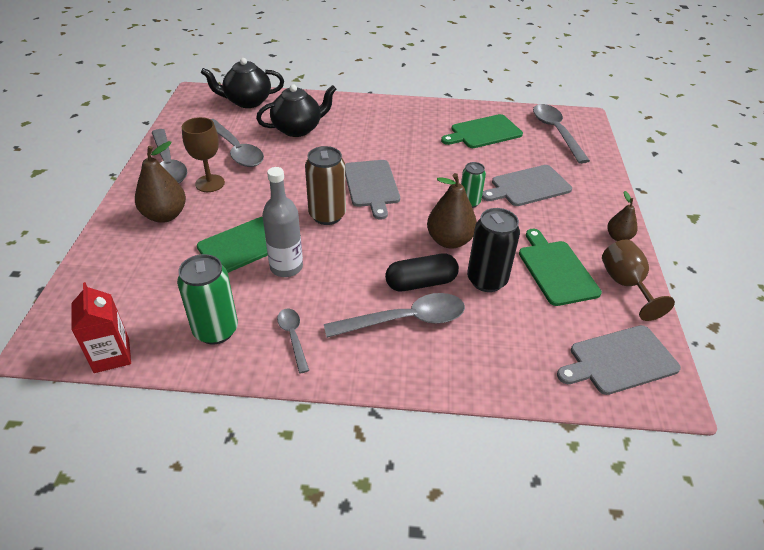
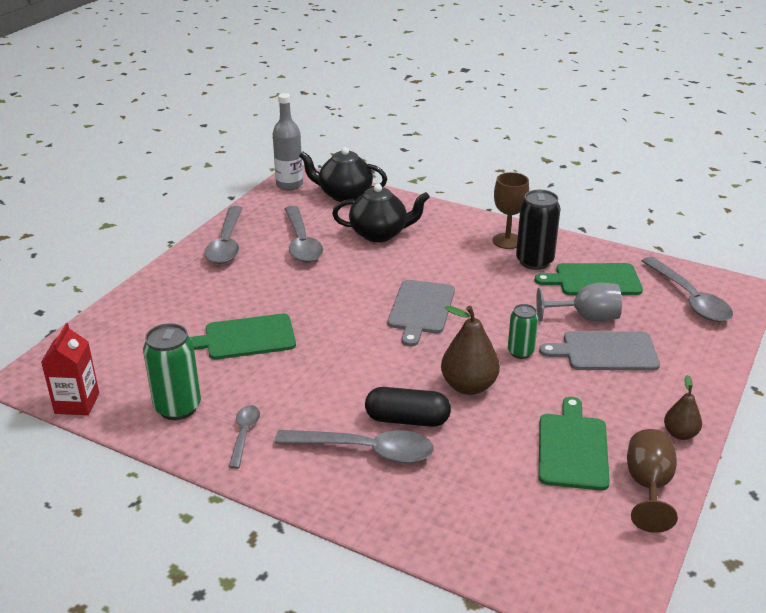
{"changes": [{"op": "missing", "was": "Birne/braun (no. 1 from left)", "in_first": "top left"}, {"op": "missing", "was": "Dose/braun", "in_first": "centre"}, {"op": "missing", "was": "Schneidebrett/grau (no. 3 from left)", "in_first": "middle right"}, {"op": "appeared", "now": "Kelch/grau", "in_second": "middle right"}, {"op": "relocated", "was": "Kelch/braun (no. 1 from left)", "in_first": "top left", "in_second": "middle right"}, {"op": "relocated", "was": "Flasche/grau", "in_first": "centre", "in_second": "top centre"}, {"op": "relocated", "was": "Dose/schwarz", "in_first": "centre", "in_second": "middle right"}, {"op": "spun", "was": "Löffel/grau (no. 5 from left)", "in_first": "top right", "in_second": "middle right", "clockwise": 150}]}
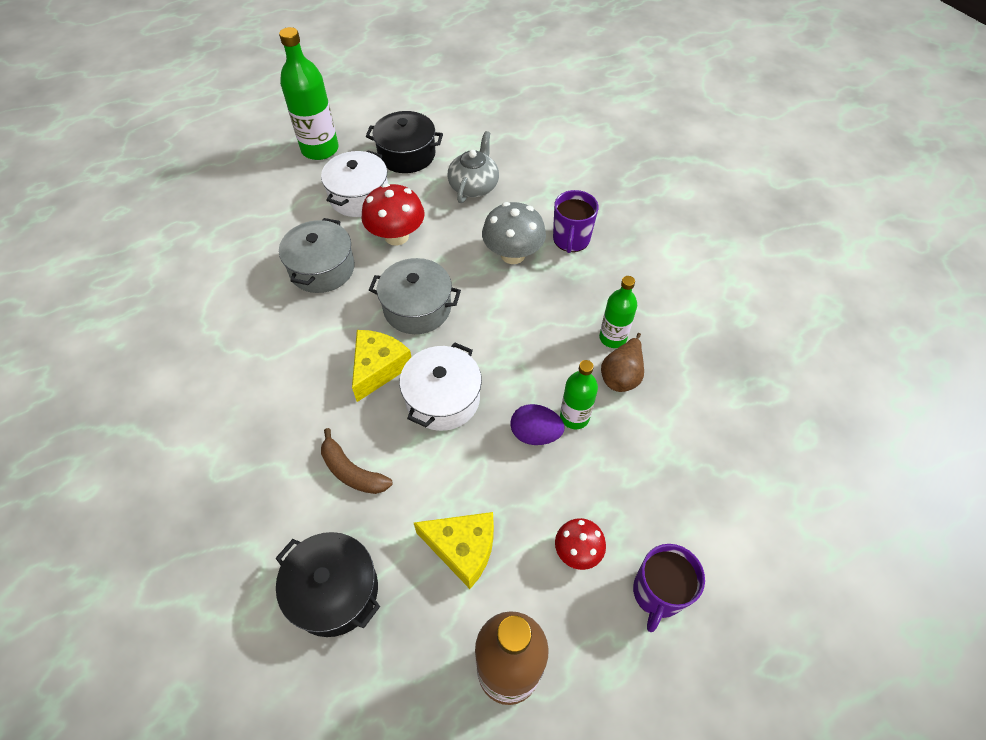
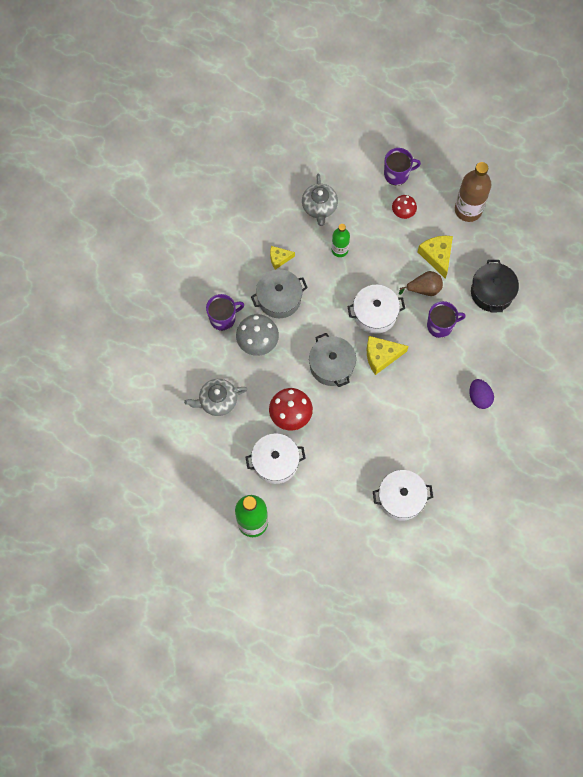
{"changes": [{"op": "missing", "was": "Kochtopf/schwarz (no. 2 from left)", "in_first": "top centre"}, {"op": "appeared", "now": "Teekanne/grau (no. 2 from left)", "in_second": "top centre"}, {"op": "appeared", "now": "Kochtopf/weiß (no. 3 from left)", "in_second": "middle right"}, {"op": "relocated", "was": "Kochtopf/grau (no. 1 from left)", "in_first": "middle left", "in_second": "centre"}, {"op": "relocated", "was": "Ei/lila", "in_first": "centre", "in_second": "middle right"}, {"op": "relocated", "was": "Birne/braun", "in_first": "centre", "in_second": "middle right"}, {"op": "exchanged", "was": "Banane/braun", "now": "Tasse/lila (no. 3 from left)", "in_first": "centre", "in_second": "middle right"}, {"op": "exchanged", "was": "Flasche/grün (no. 3 from left)", "now": "Käse/gelb (no. 1 from left)", "in_first": "centre", "in_second": "top centre"}]}
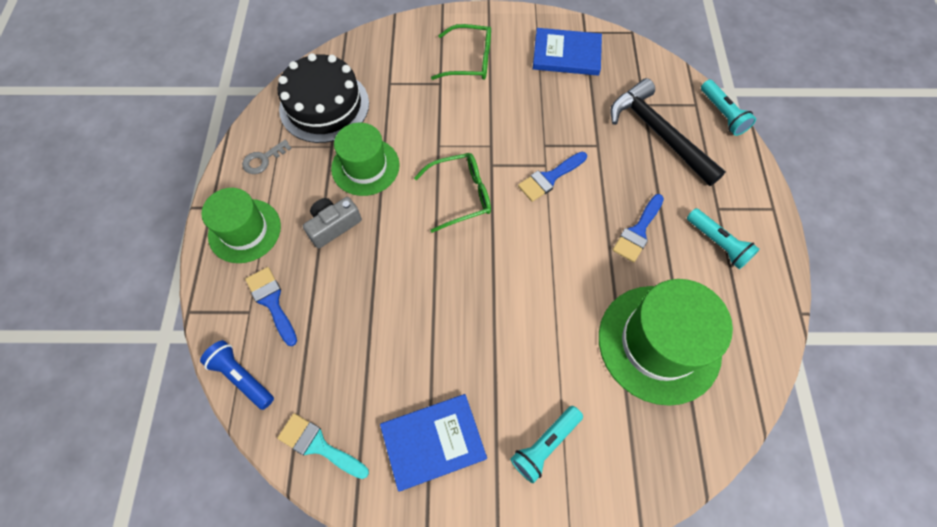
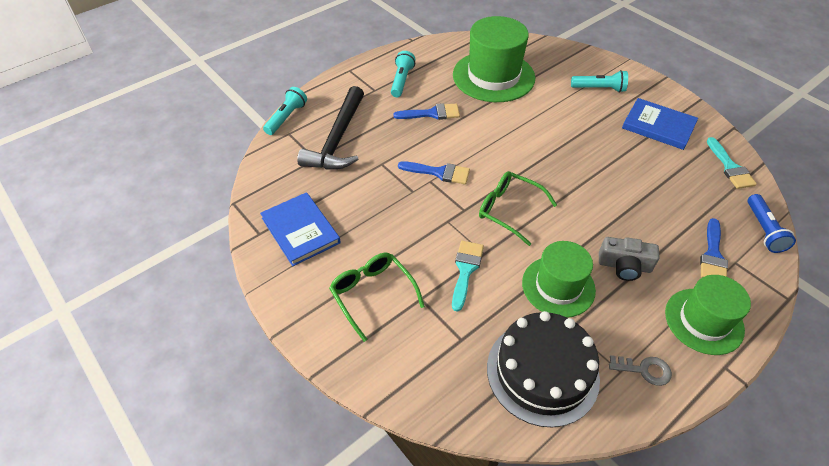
{"changes": [{"op": "appeared", "now": "Pinsel/türkis (no. 1 from left)", "in_second": "centre"}]}
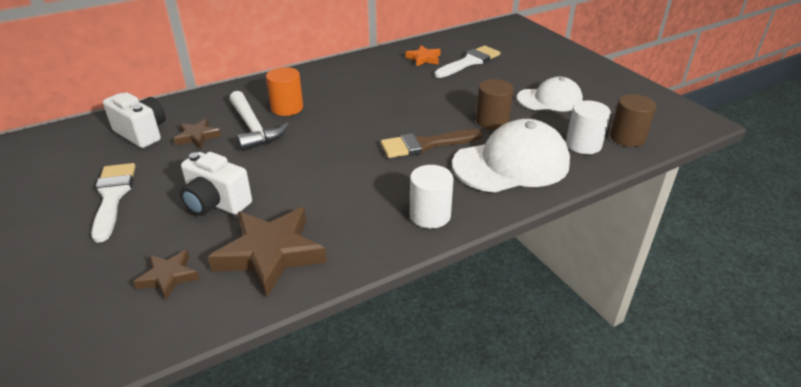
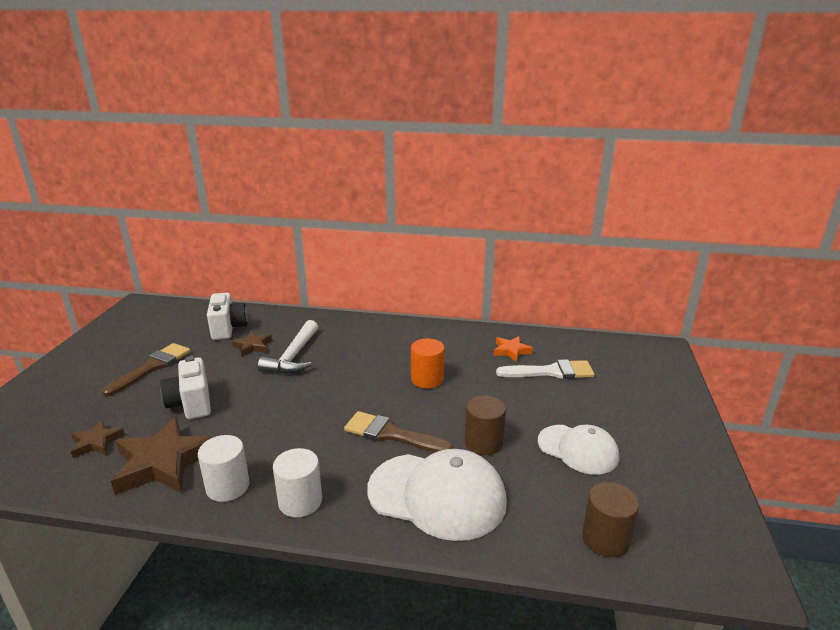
{"changes": [{"op": "relocated", "was": "Vollzylinder/orange", "in_first": "top centre", "in_second": "centre"}, {"op": "relocated", "was": "Vollzylinder/weiß (no. 2 from left in the first image)", "now": "Vollzylinder/weiß (no. 1 from left)", "in_first": "top right", "in_second": "bottom left"}, {"op": "colour", "was": "Pinsel/weiß (no. 1 from left)", "now": "Pinsel/braun (no. 1 from left)", "in_first": "middle left", "in_second": "middle left"}]}
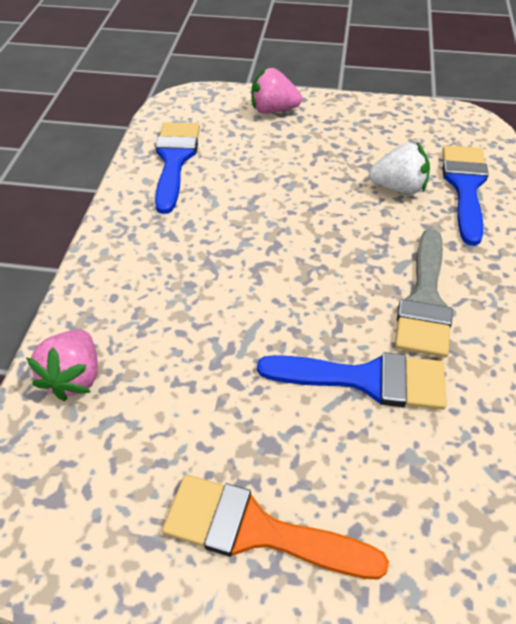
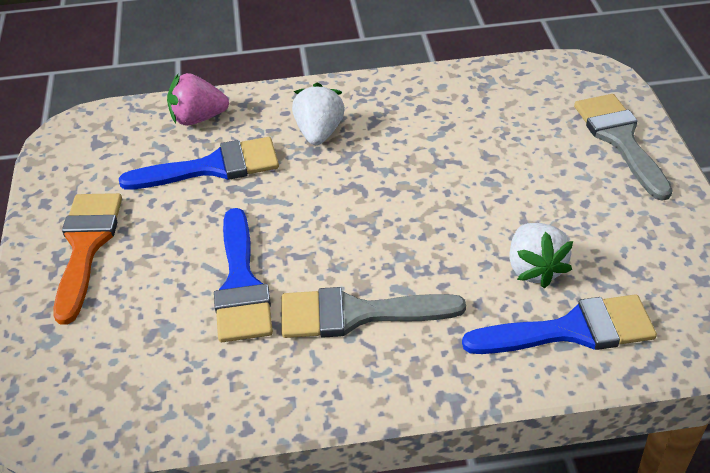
{"changes": [{"op": "appeared", "now": "Erdbeere/weiß (no. 1 from left)", "in_second": "top centre"}, {"op": "relocated", "was": "Pinsel/blau (no. 1 from left)", "in_first": "top centre", "in_second": "middle left"}, {"op": "exchanged", "was": "Erdbeere/rosa (no. 2 from left)", "now": "Pinsel/grau (no. 2 from left)", "in_first": "top centre", "in_second": "top right"}]}
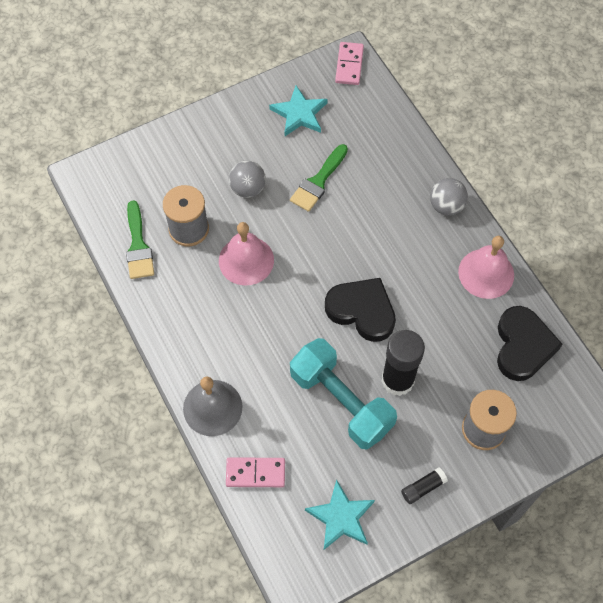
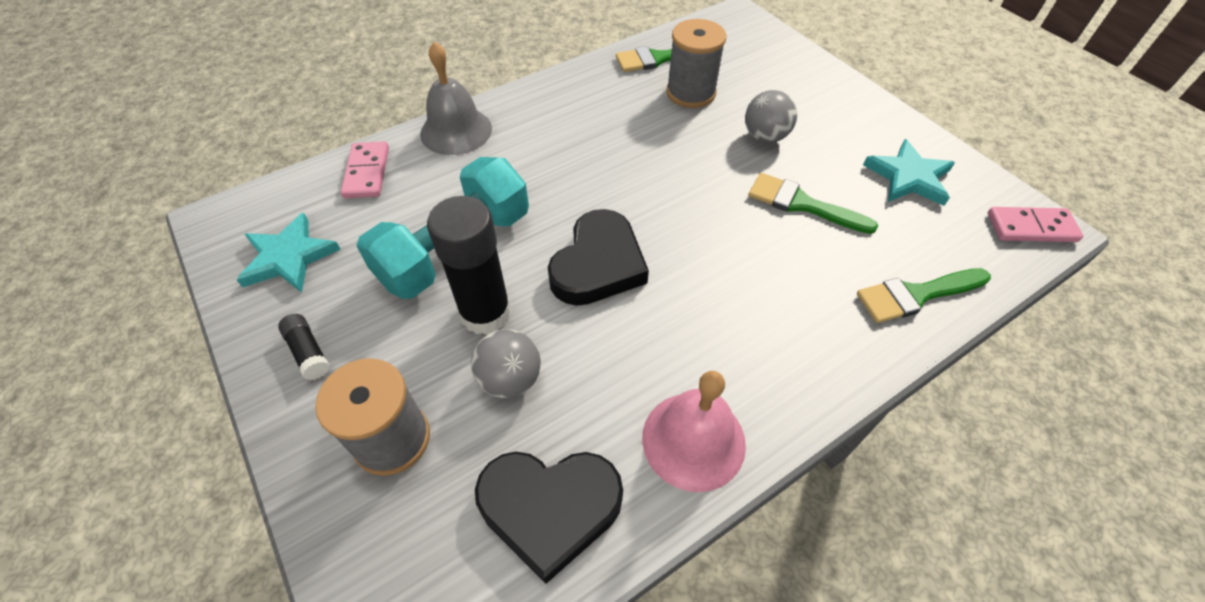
{"changes": [{"op": "missing", "was": "Glocke/rosa (no. 1 from left)", "in_first": "centre"}, {"op": "appeared", "now": "Pinsel/grün (no. 3 from left)", "in_second": "middle right"}, {"op": "relocated", "was": "Ball/grau (no. 2 from left in the first image)", "now": "Ball/grau (no. 1 from left)", "in_first": "top right", "in_second": "centre"}]}
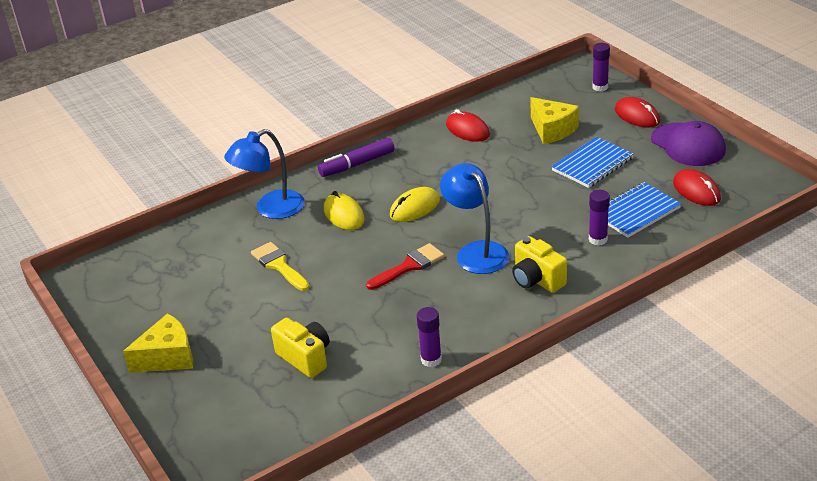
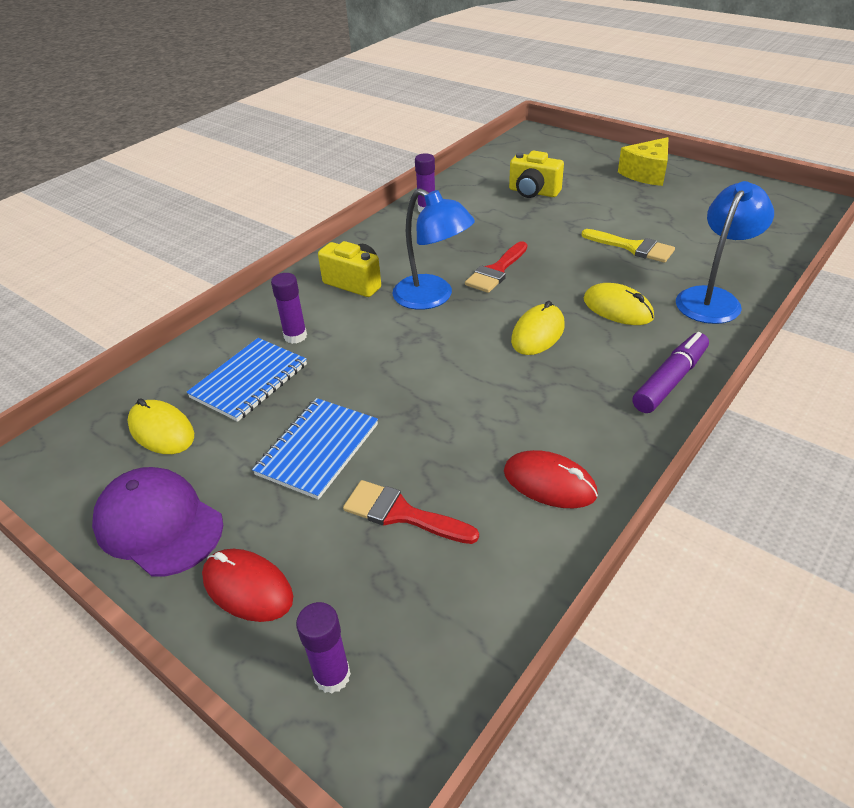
{"changes": [{"op": "exchanged", "was": "Käse/gelb (no. 2 from left)", "now": "Pinsel/rot (no. 1 from left)", "in_first": "top right", "in_second": "centre"}, {"op": "colour", "was": "Computermaus/rot (no. 3 from left)", "now": "Computermaus/gelb (no. 1 from left)", "in_first": "middle right", "in_second": "middle left"}]}
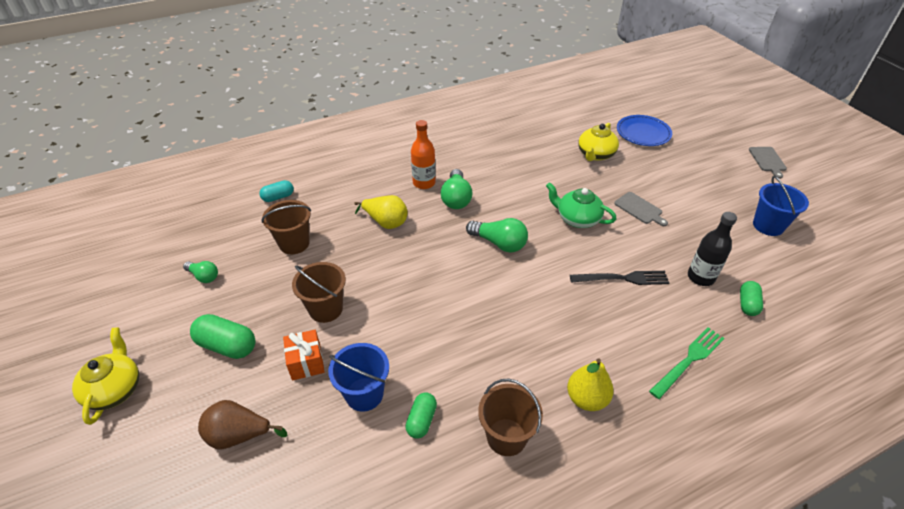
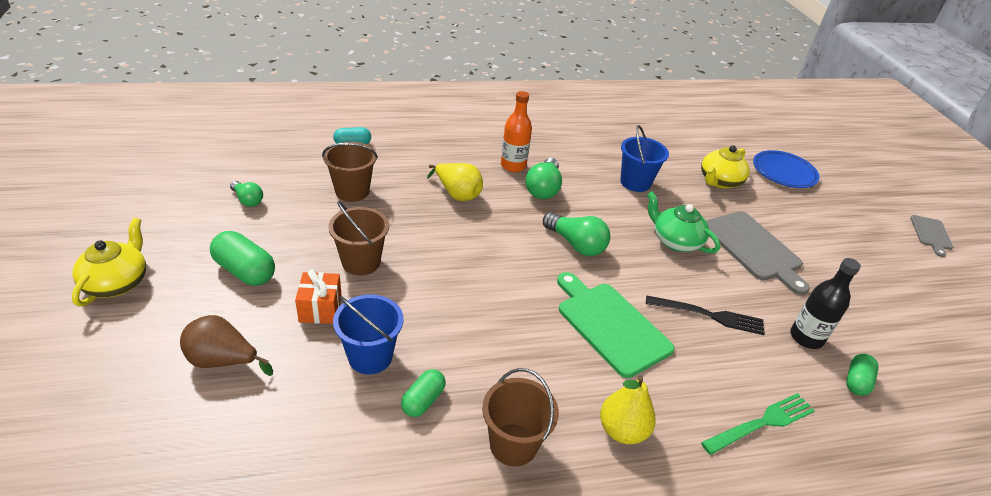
{"changes": [{"op": "appeared", "now": "Schneidebrett/grün", "in_second": "centre"}, {"op": "relocated", "was": "Eimer/blau (no. 2 from left)", "in_first": "middle right", "in_second": "top centre"}, {"op": "size", "was": "Schneidebrett/grau (no. 1 from left)", "in_first": "middle right", "in_second": "middle right", "ratio": 1.81}]}
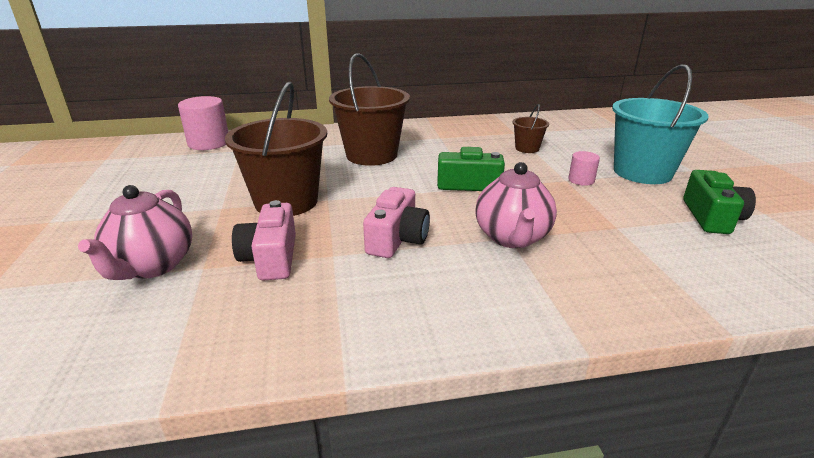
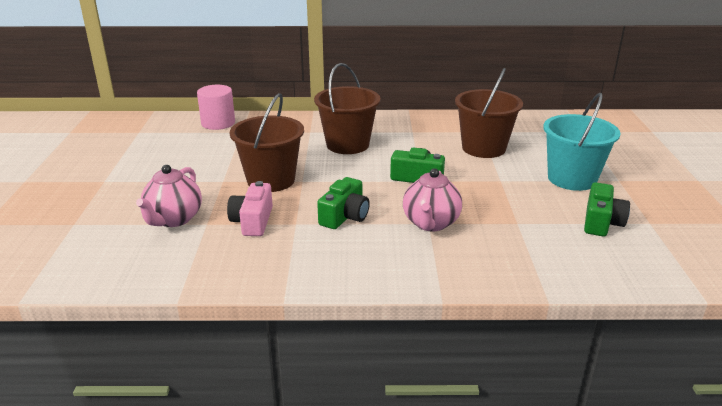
{"changes": [{"op": "missing", "was": "Vollzylinder/rosa (no. 2 from left)", "in_first": "middle right"}, {"op": "colour", "was": "Kamera/rosa (no. 2 from left)", "now": "Kamera/grün (no. 1 from left)", "in_first": "centre", "in_second": "centre"}, {"op": "size", "was": "Eimer/braun (no. 3 from left)", "in_first": "top centre", "in_second": "top right", "ratio": 2.11}]}
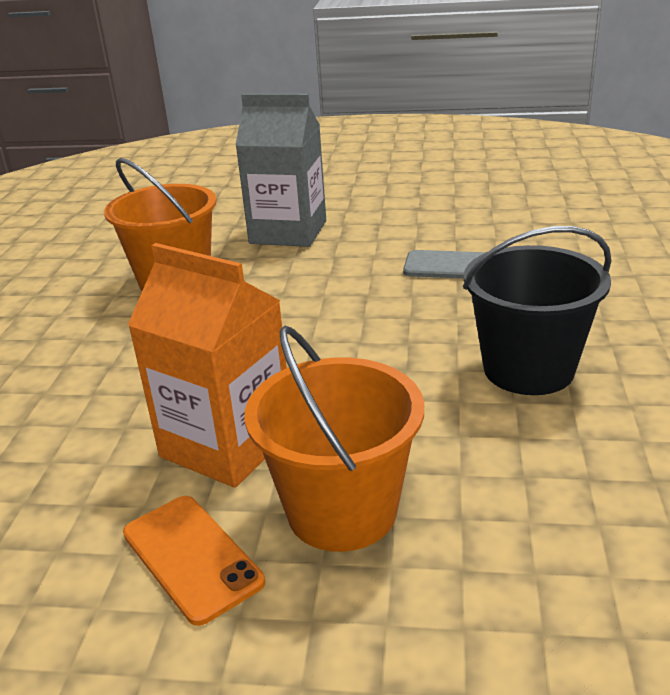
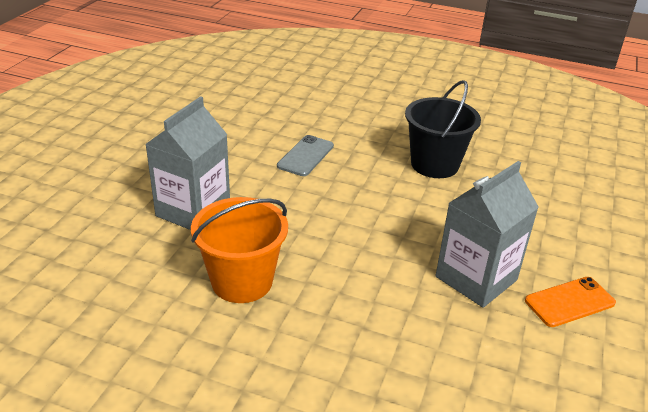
{"changes": [{"op": "missing", "was": "Eimer/orange (no. 2 from left)", "in_first": "centre"}, {"op": "colour", "was": "Getränkekarton/orange", "now": "Getränkekarton/grau (no. 2 from left)", "in_first": "middle left", "in_second": "middle right"}]}
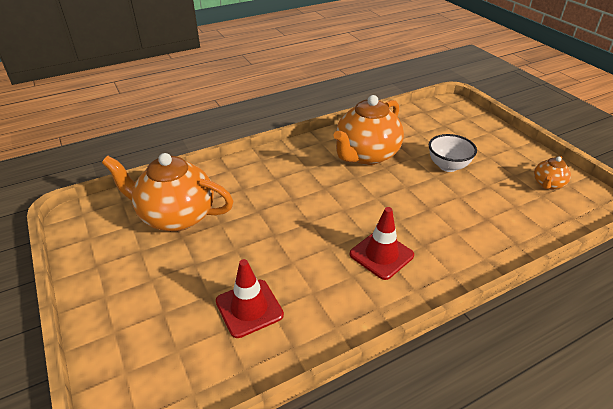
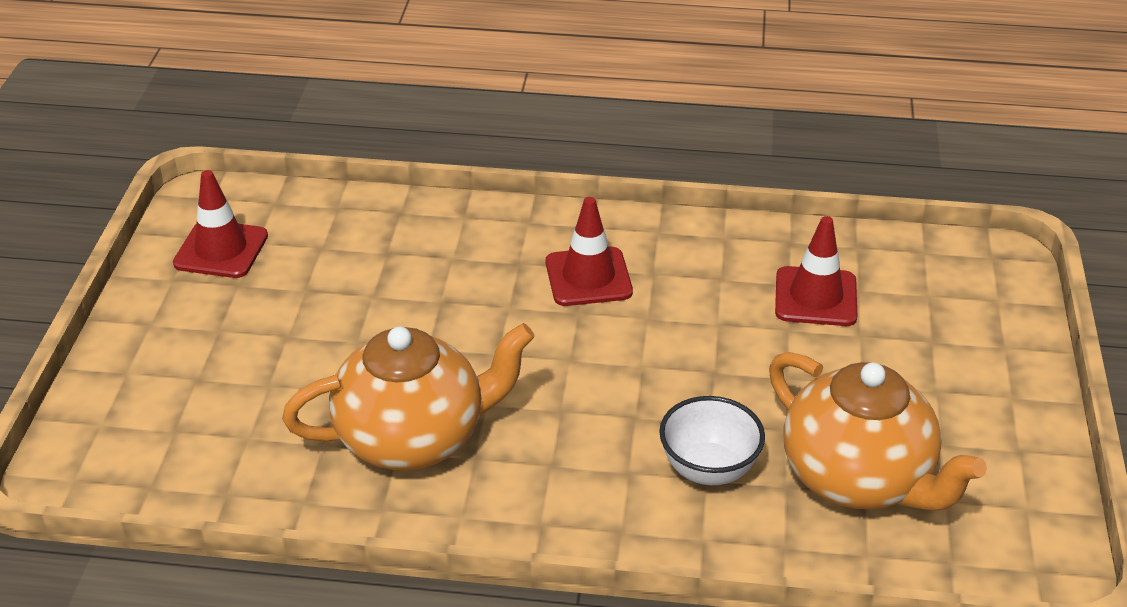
{"changes": [{"op": "relocated", "was": "Schüssel/weiß", "in_first": "middle right", "in_second": "bottom centre"}, {"op": "exchanged", "was": "Teekanne/orange (no. 3 from left)", "now": "Leitkegel/rot (no. 1 from left)", "in_first": "middle right", "in_second": "middle left"}]}
